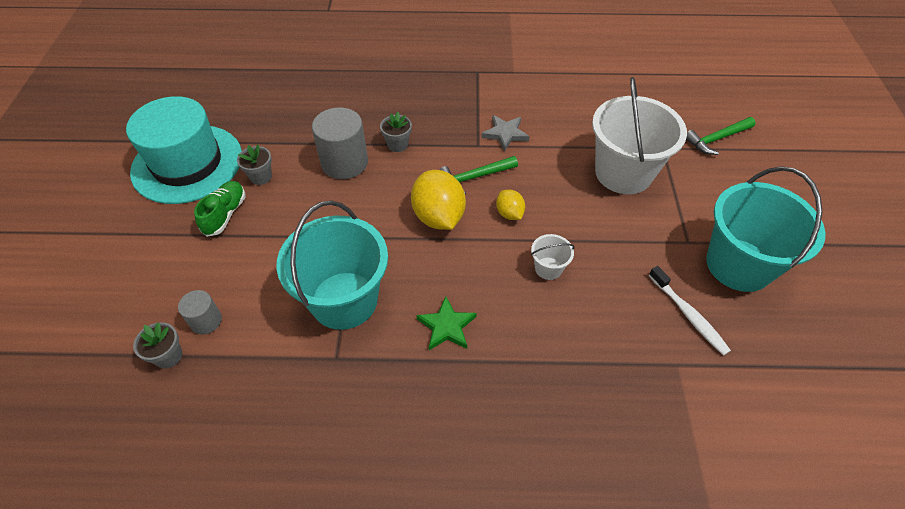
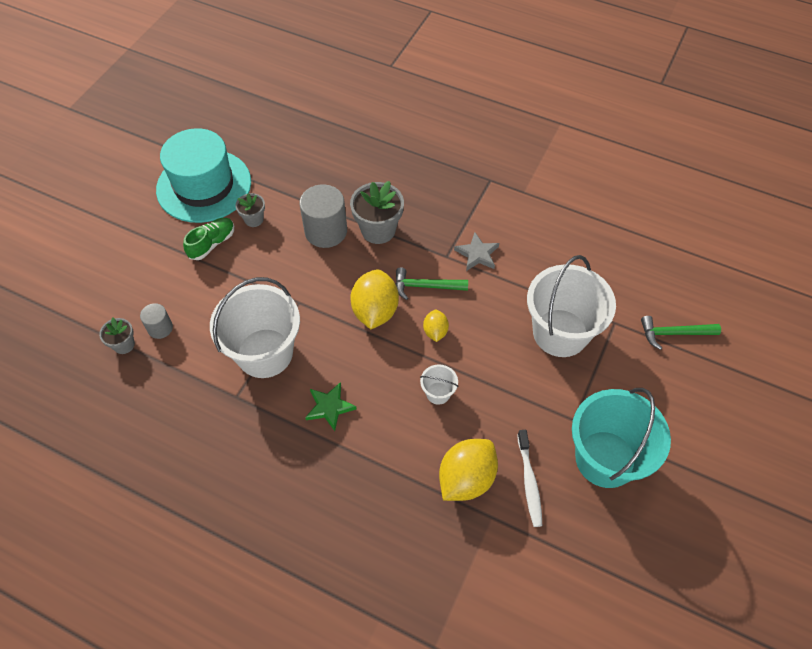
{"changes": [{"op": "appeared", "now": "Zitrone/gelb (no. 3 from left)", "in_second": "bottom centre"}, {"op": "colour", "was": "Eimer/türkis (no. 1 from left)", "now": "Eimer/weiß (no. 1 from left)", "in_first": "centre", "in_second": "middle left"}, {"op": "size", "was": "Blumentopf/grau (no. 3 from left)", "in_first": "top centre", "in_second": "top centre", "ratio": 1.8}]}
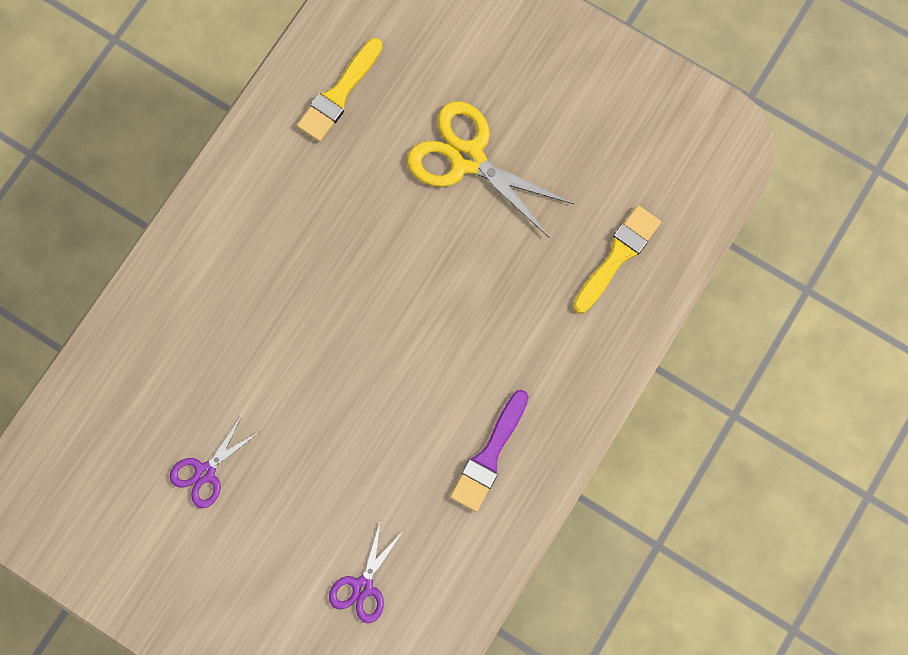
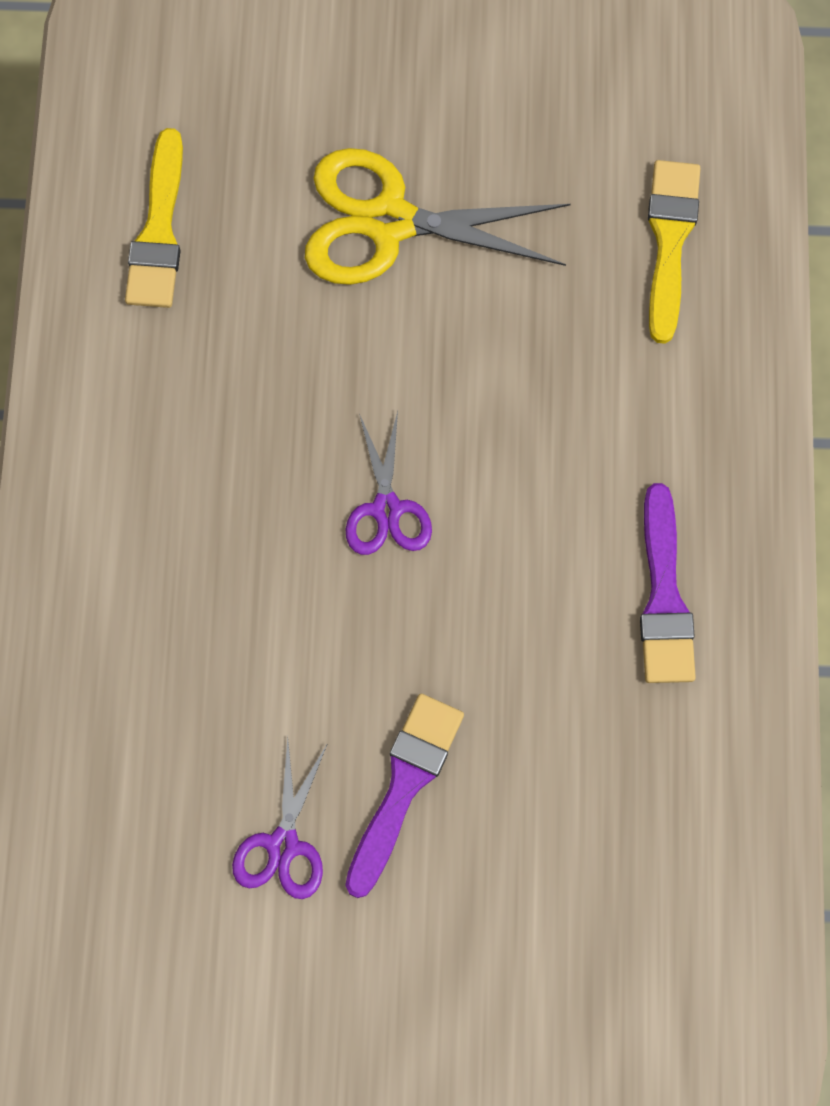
{"changes": [{"op": "appeared", "now": "Pinsel/lila (no. 1 from left)", "in_second": "bottom centre"}, {"op": "relocated", "was": "Schere/lila (no. 2 from left)", "in_first": "bottom centre", "in_second": "centre"}]}
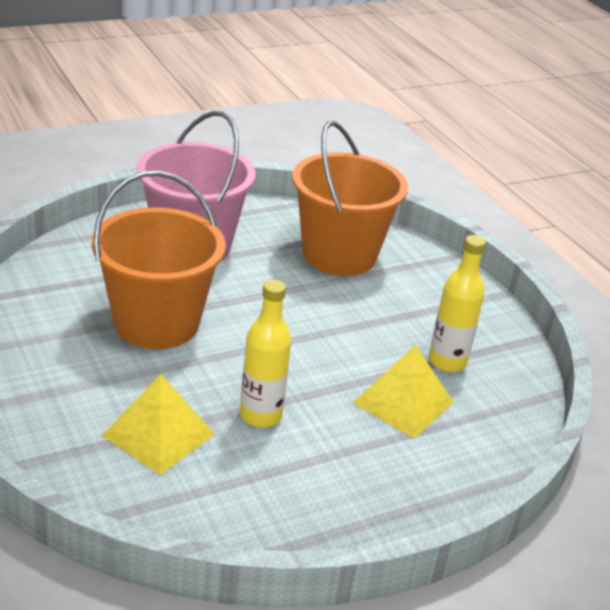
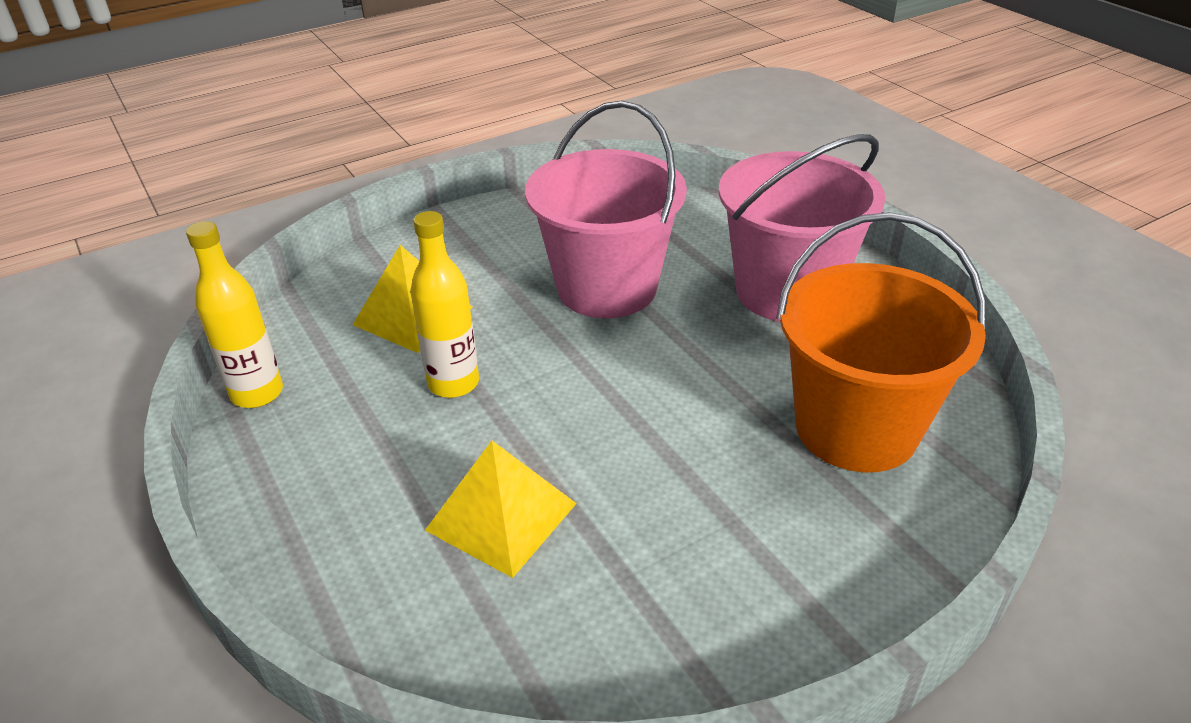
{"changes": [{"op": "relocated", "was": "Flasche/gelb (no. 2 from left in the first image)", "now": "Flasche/gelb (no. 1 from left)", "in_first": "middle right", "in_second": "middle left"}, {"op": "colour", "was": "Eimer/orange (no. 1 from left)", "now": "Eimer/rosa (no. 1 from left)", "in_first": "middle left", "in_second": "top centre"}]}
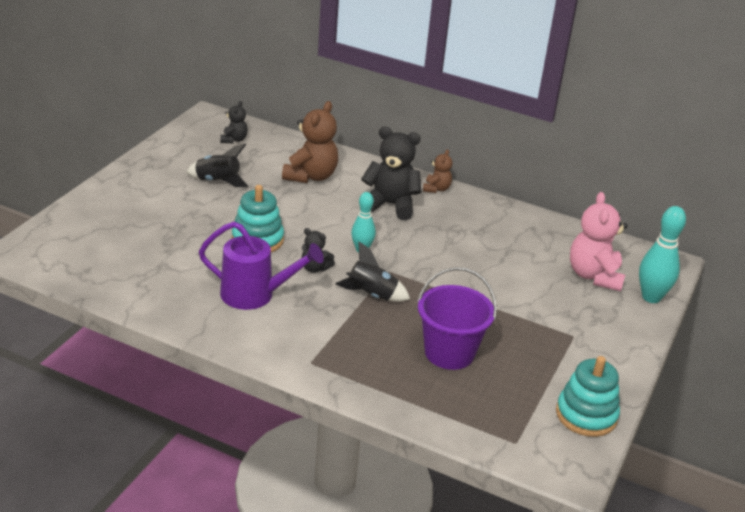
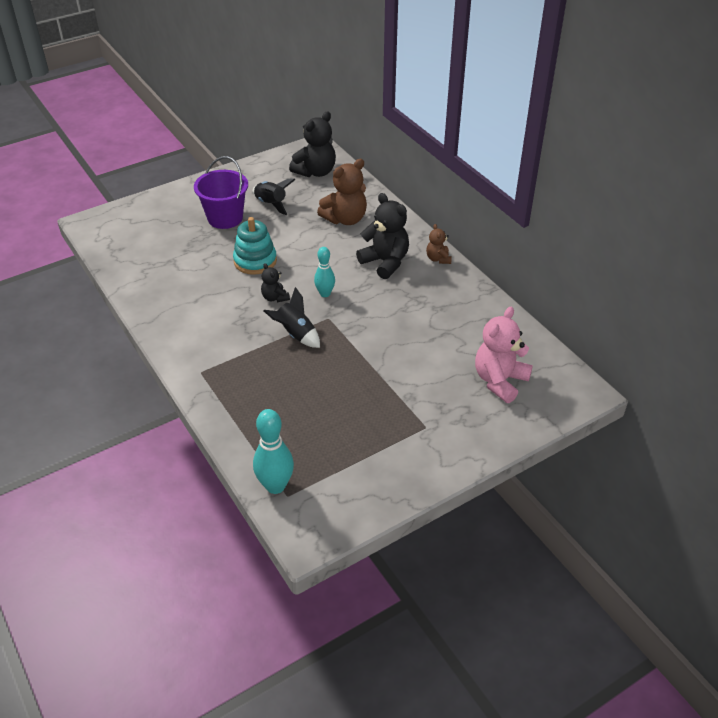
{"changes": [{"op": "missing", "was": "Gießkanne/lila", "in_first": "centre"}, {"op": "missing", "was": "Stapelspielzeug/türkis (no. 2 from left)", "in_first": "bottom right"}, {"op": "relocated", "was": "Eimer/lila", "in_first": "centre", "in_second": "top left"}, {"op": "relocated", "was": "Bowlingkegel/türkis (no. 2 from left in the first image)", "now": "Bowlingkegel/türkis (no. 1 from left)", "in_first": "middle right", "in_second": "centre"}, {"op": "spun", "was": "Teddybär/braun (no. 2 from left)", "in_first": "centre", "in_second": "centre", "clockwise": 120}, {"op": "size", "was": "Teddybär/schwarz (no. 1 from left in the first image)", "in_first": "top left", "in_second": "top centre", "ratio": 1.88}]}
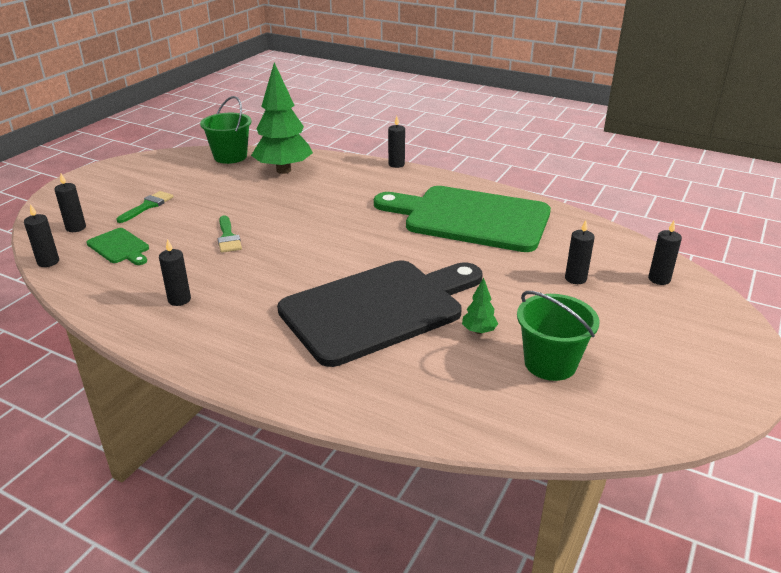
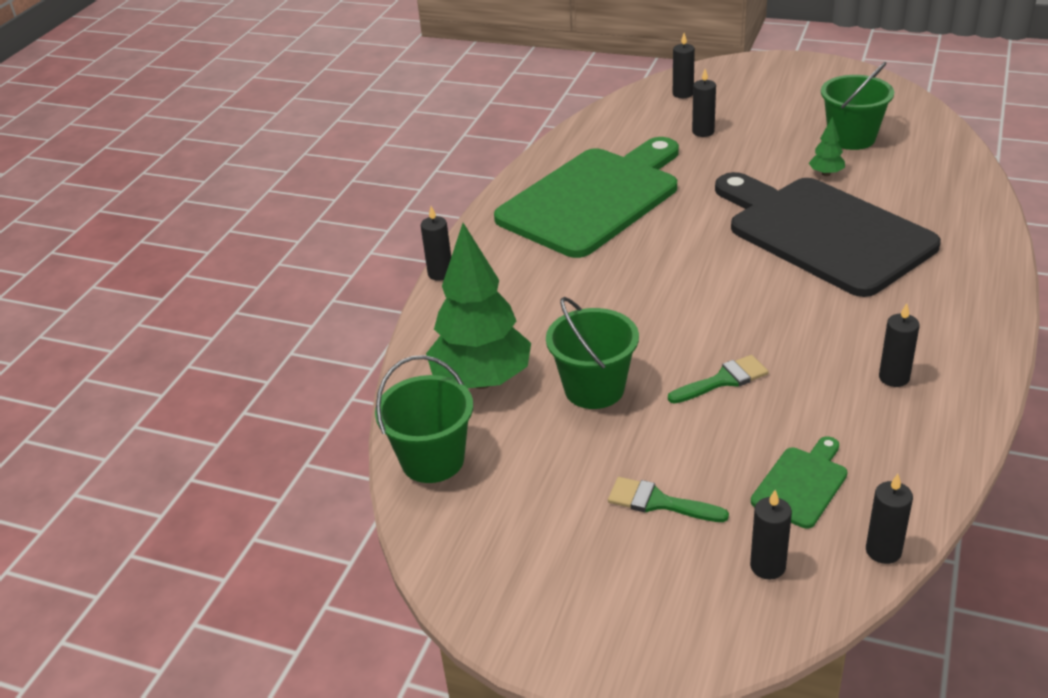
{"changes": [{"op": "appeared", "now": "Eimer/grün (no. 2 from left)", "in_second": "centre"}, {"op": "spun", "was": "Schneidebrett/grün (no. 2 from left in the first image)", "in_first": "centre", "in_second": "top centre", "clockwise": -150}]}
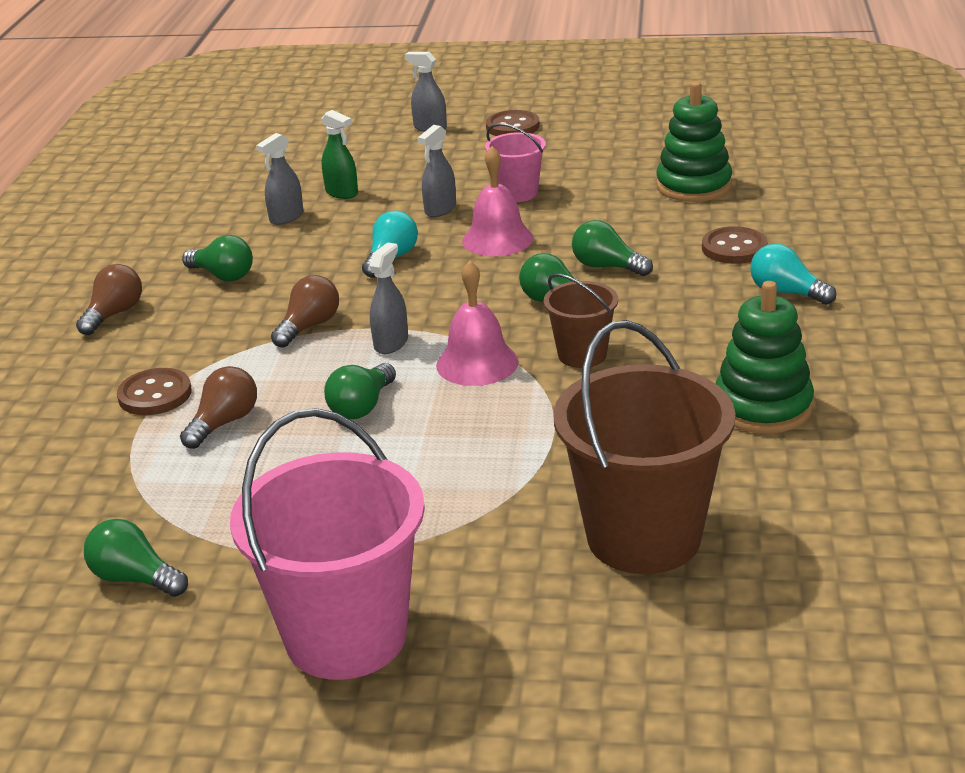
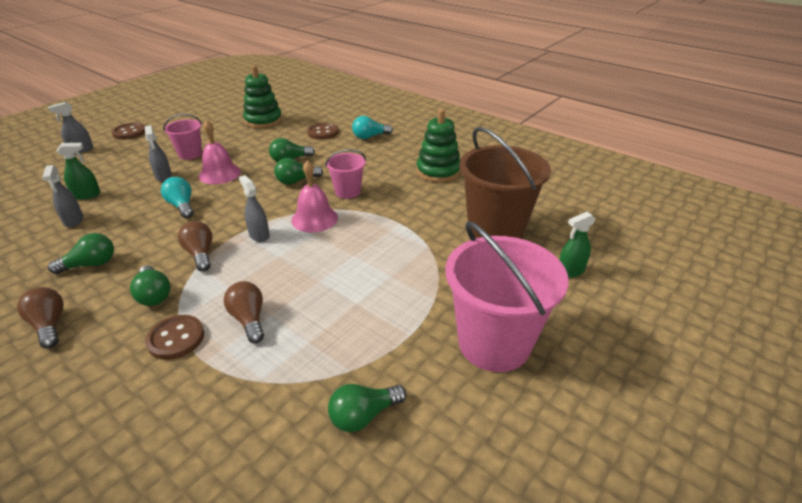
{"changes": [{"op": "appeared", "now": "Sprühflasche/grün (no. 2 from left)", "in_second": "middle right"}, {"op": "relocated", "was": "Glühbirne/grün (no. 3 from left in the first image)", "now": "Glühbirne/grün (no. 2 from left)", "in_first": "centre", "in_second": "middle left"}, {"op": "colour", "was": "Eimer/braun (no. 1 from left)", "now": "Eimer/rosa (no. 2 from left)", "in_first": "centre", "in_second": "centre"}]}
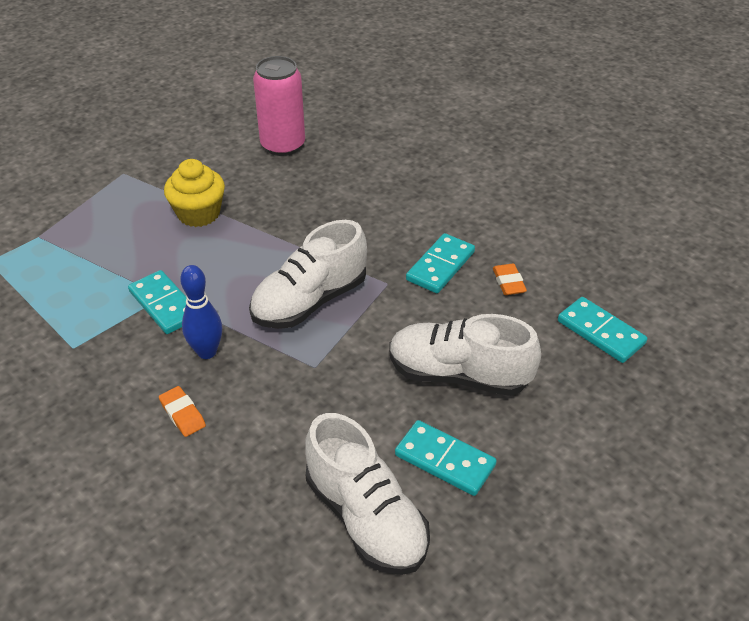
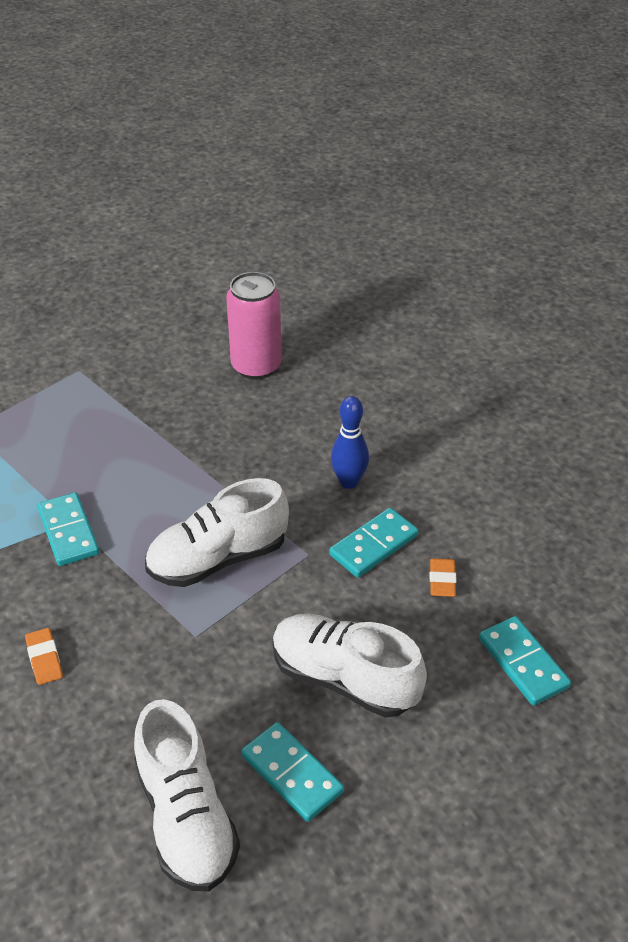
{"changes": [{"op": "missing", "was": "Muffin/gelb", "in_first": "top left"}, {"op": "relocated", "was": "Bowlingkegel/blau", "in_first": "middle left", "in_second": "centre"}]}
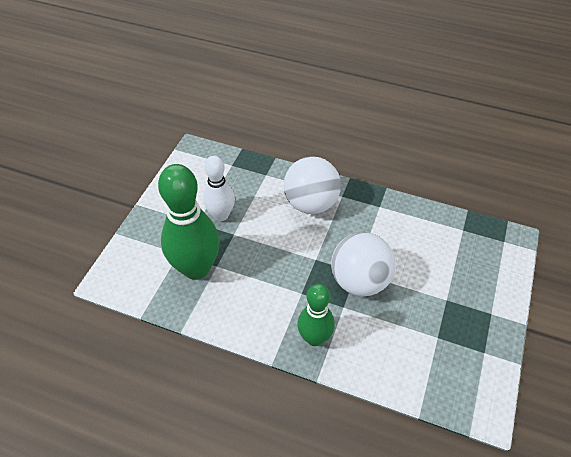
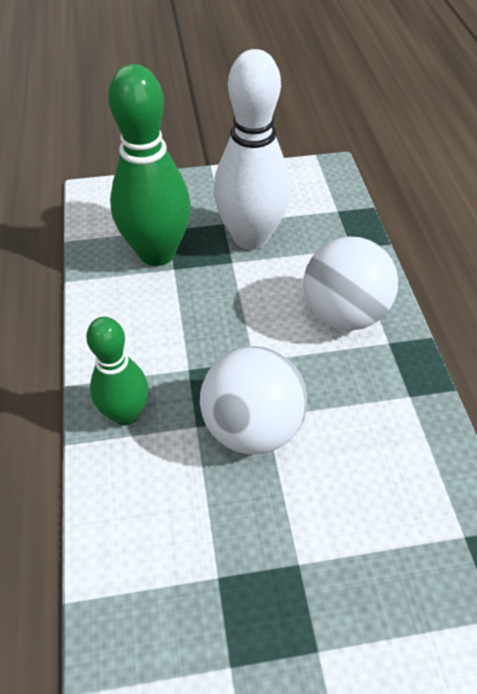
{"changes": [{"op": "size", "was": "Bowlingkegel/weiß", "in_first": "centre", "in_second": "top centre", "ratio": 1.66}]}
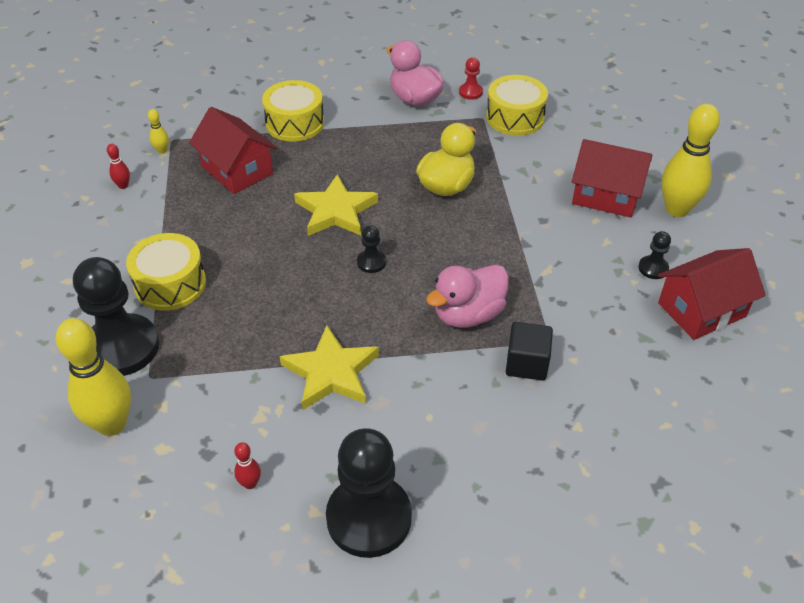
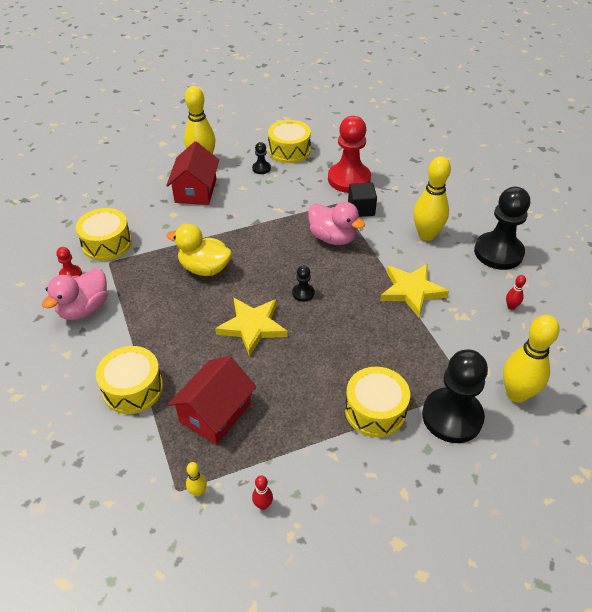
{"changes": [{"op": "appeared", "now": "Bauer/rot (no. 2 from left)", "in_second": "top centre"}, {"op": "appeared", "now": "Bowlingkegel/gelb (no. 3 from left)", "in_second": "top right"}, {"op": "exchanged", "was": "Haus/rot (no. 3 from left)", "now": "Trommel/gelb (no. 3 from left)", "in_first": "middle right", "in_second": "top centre"}]}
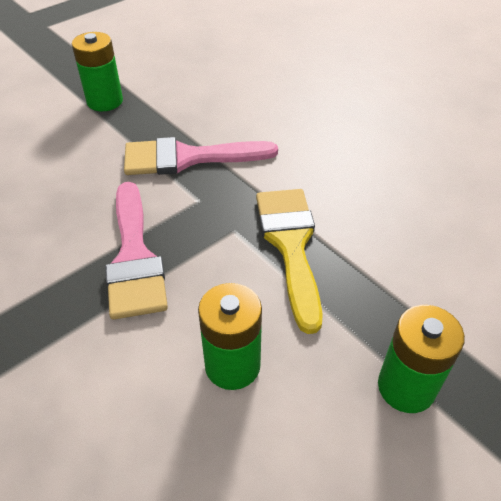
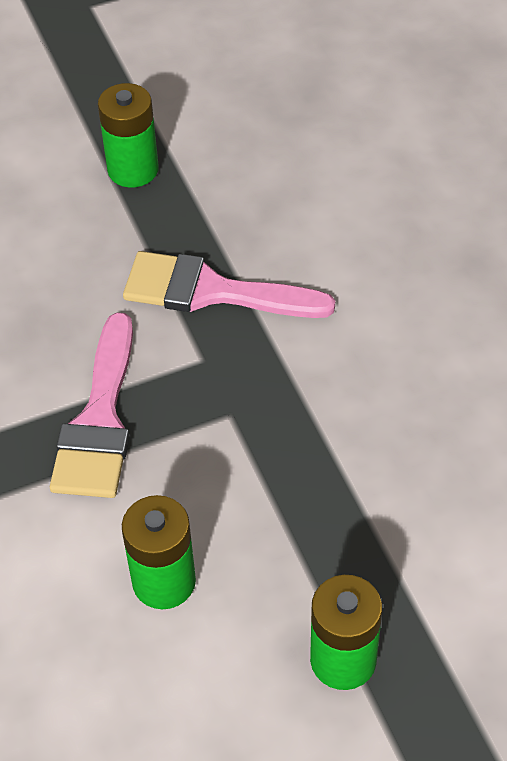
{"changes": [{"op": "missing", "was": "Pinsel/gelb", "in_first": "centre"}]}
